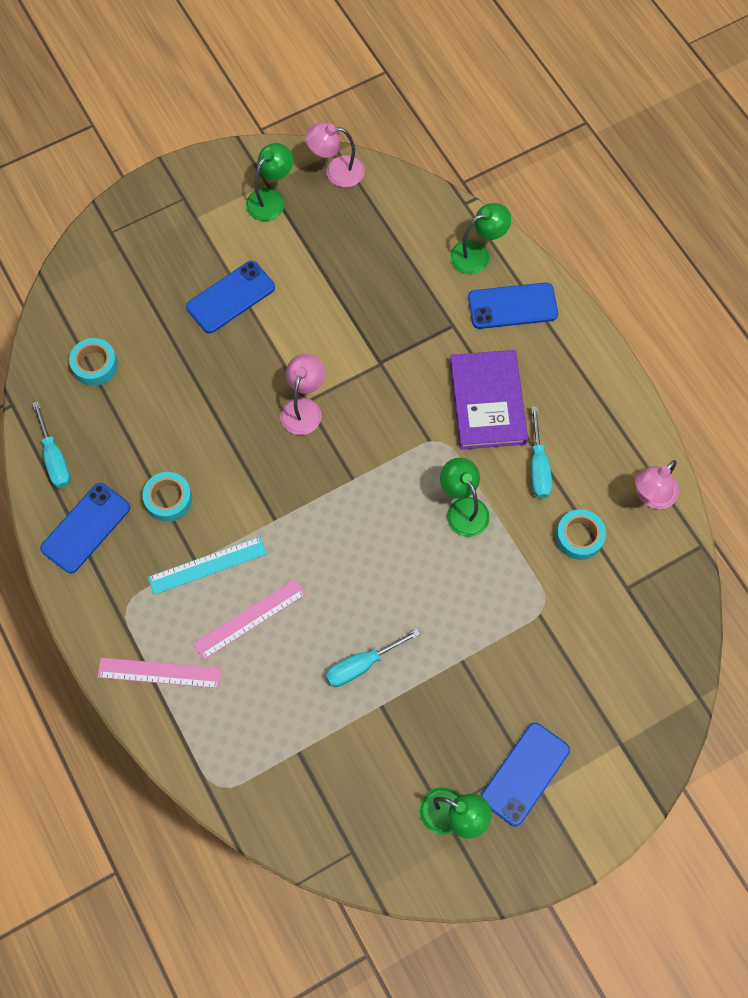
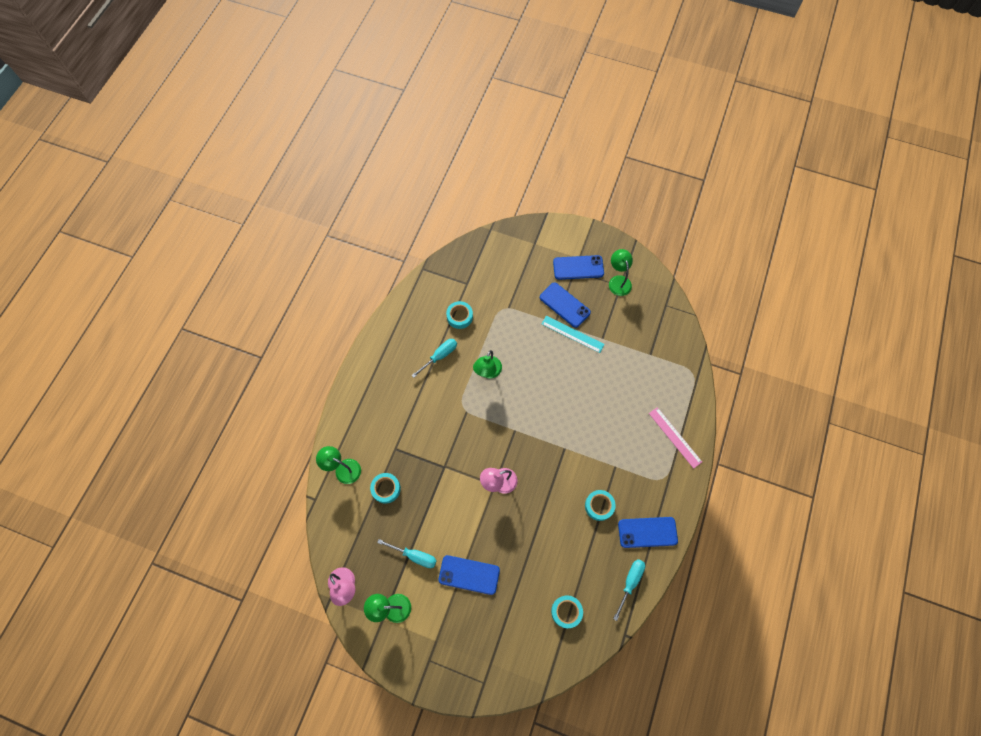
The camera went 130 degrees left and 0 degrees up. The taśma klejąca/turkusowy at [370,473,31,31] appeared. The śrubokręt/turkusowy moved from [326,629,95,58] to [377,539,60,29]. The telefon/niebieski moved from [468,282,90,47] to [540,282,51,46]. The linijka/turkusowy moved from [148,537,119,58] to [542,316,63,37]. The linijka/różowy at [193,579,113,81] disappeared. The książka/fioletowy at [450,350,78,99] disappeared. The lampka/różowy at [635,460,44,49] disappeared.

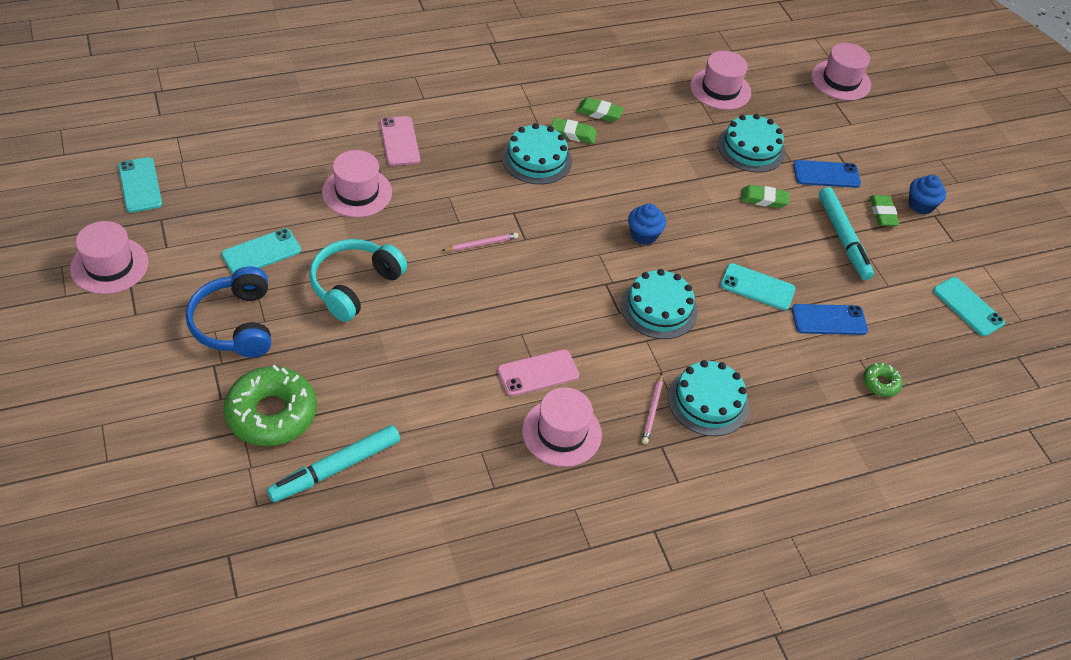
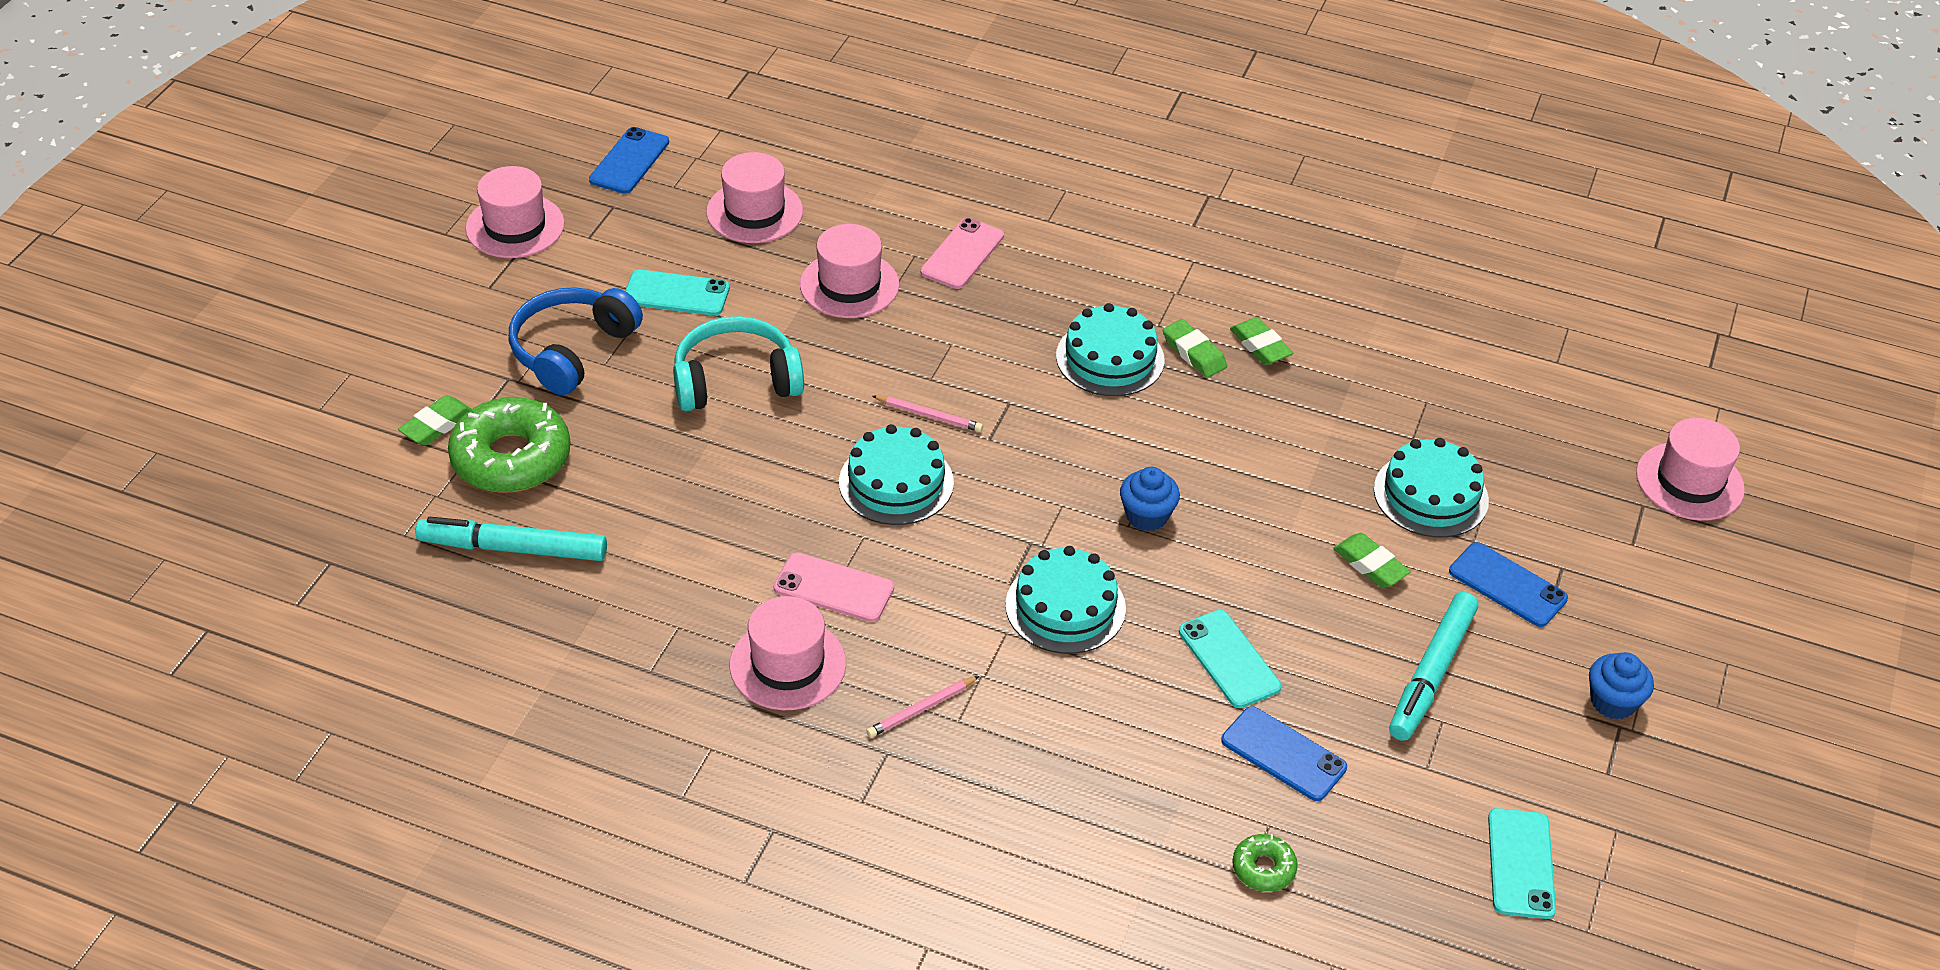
The camera went 45 degrees right and 5 degrees down. The gumka do mazania/zielony moved from [870,195,29,31] to [398,395,73,50]. The telefon/turkusowy at [118,157,44,55] became the telefon/niebieski at [589,127,80,67]. The kapelusz/różowy moved from [690,51,61,59] to [706,152,97,91]. The tort/turkusowy moved from [668,360,81,76] to [839,424,115,101].

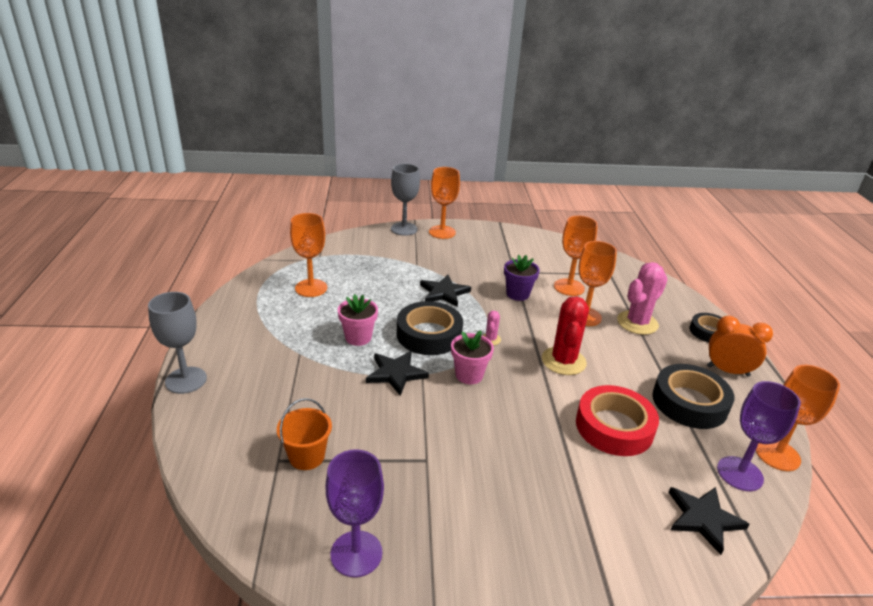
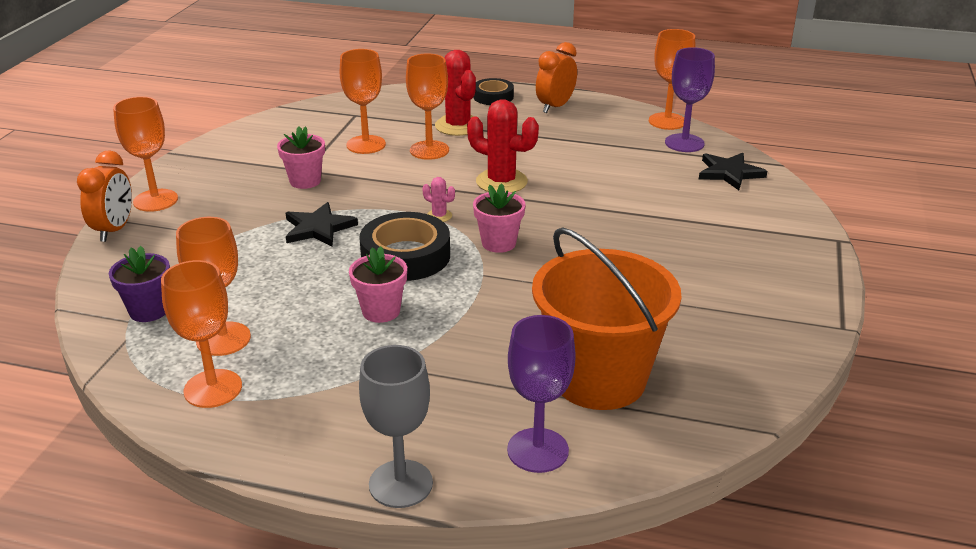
The camera went 70 degrees left and 0 degrees up. The kielich/szary at [391,164,29,72] was replaced by the budzik/pomarańczowy at [77,150,55,92]. The doniczka/fioletowy moved from [504,255,36,46] to [109,246,61,76]. The kielich/pomarańczowy at [161,260,81,148] appeared. The doniczka/różowy at [277,126,48,63] appeared. The kaktus/różowy at [617,262,51,73] became the kaktus/czerwony at [435,50,41,86]. The kielich/fioletowy moved from [325,449,59,128] to [507,315,69,158]. The wiadro/pomarańczowy at [277,398,55,72] changed to 2.10 times the size. The gwiazda/czarny at [366,351,63,45] disappeared. The taśma klejąca/czerwony at [576,385,83,71] disappeared. The taśma klejąca/czarny at [653,364,81,65] disappeared.

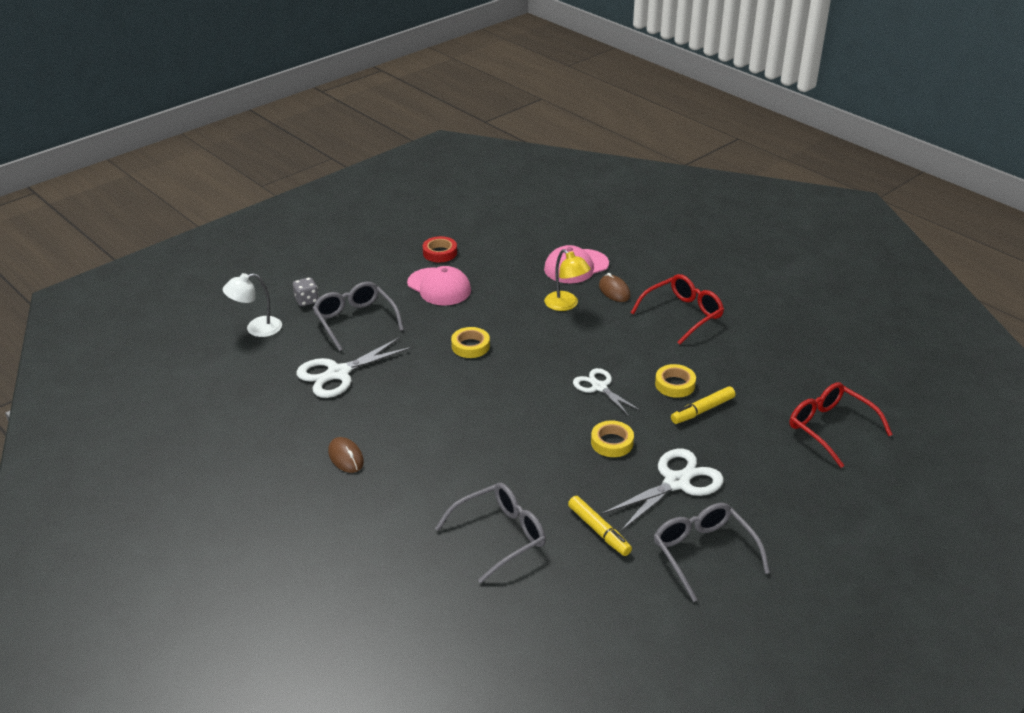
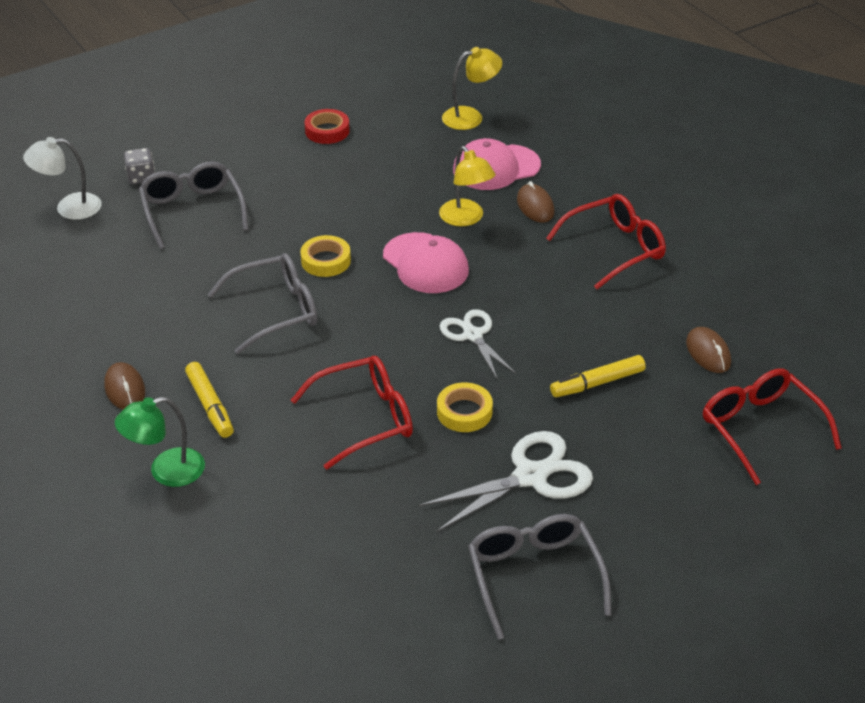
The camera went 10 degrees right and 5 degrees up. The lampka/zielony at [115,397,90,90] appeared. The flamaster/żółty moved from [568,496,64,60] to [185,362,49,76]. The okulary/szary moved from [435,483,111,100] to [207,253,110,101]. The okulary/czerwony at [291,356,122,114] appeared. The czapka/różowy moved from [407,266,64,40] to [383,232,86,61]. The lampka/żółty at [442,47,60,83] appeared. The myszka/brązowy at [686,327,45,46] appeared. The nożyczki/biały at [296,337,117,61] disappeared. The taśma klejąca/żółty at [655,364,41,34] disappeared.

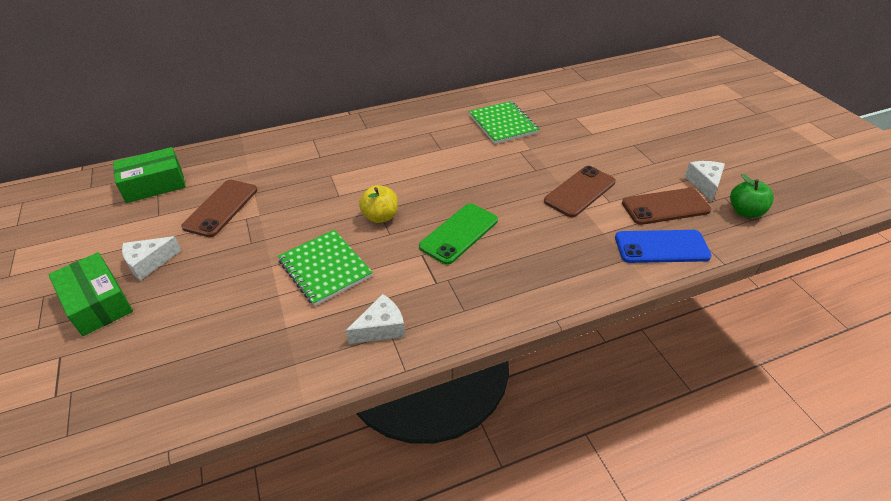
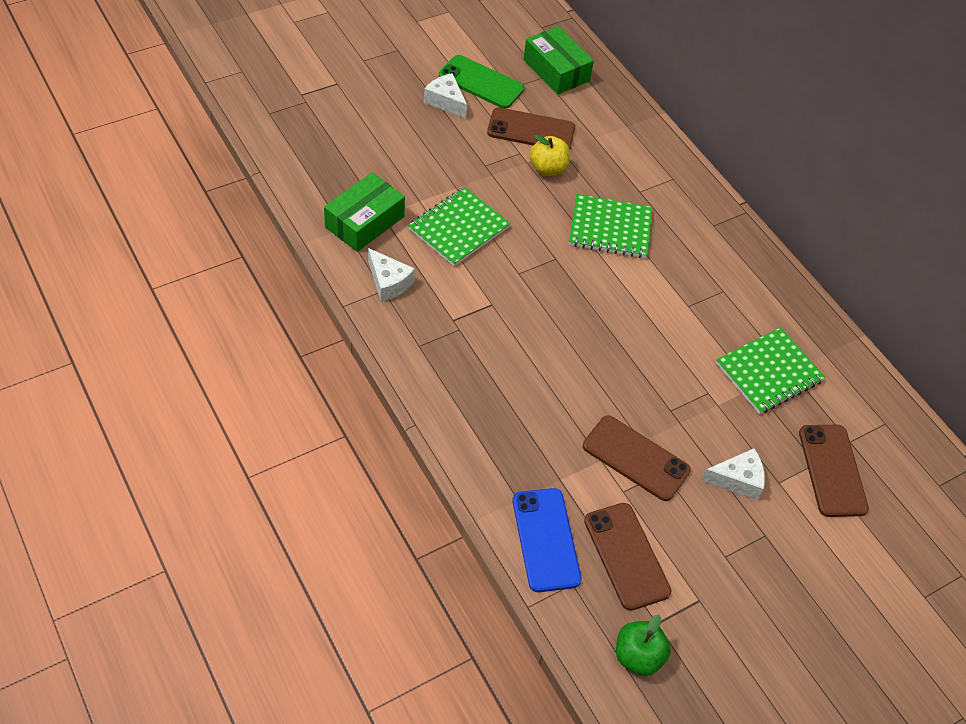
The camera went 75 degrees right and 10 degrees up. The pudełko/zielony moved from [48,252,85,84] to [324,173,81,79]. The telefon/zielony moved from [419,203,79,62] to [439,55,85,54]. The jabłko/żółty moved from [359,185,39,38] to [530,135,40,41]. The zeszyt/zielony at [569,194,84,64] appeared. The ser/biały moved from [685,161,40,41] to [701,448,64,52]. The telefon/brązowy at [799,425,70,92] appeared.

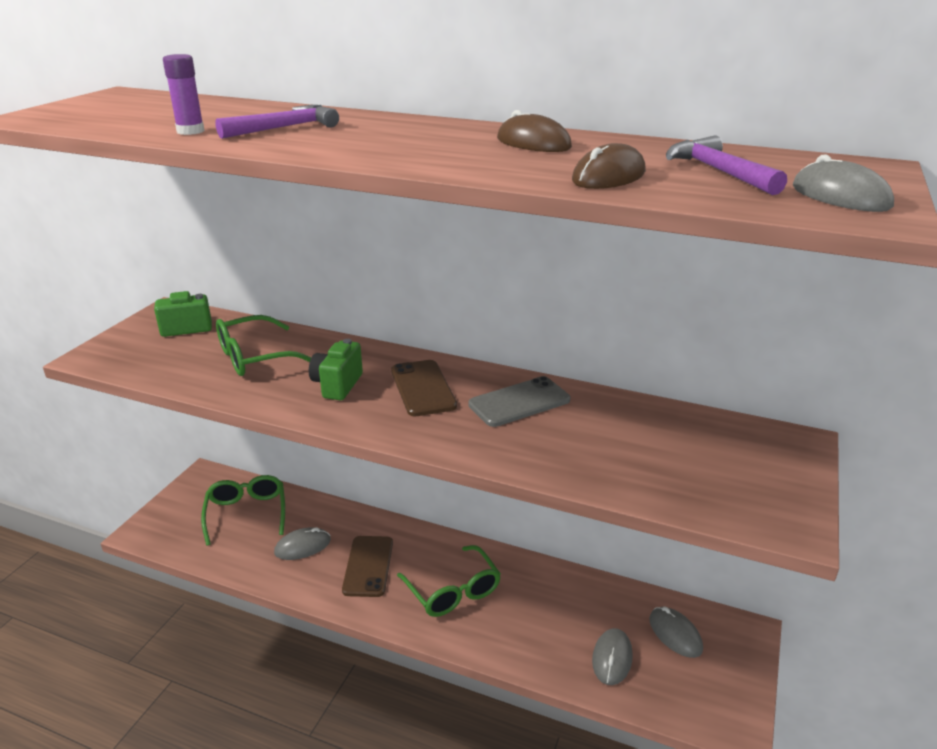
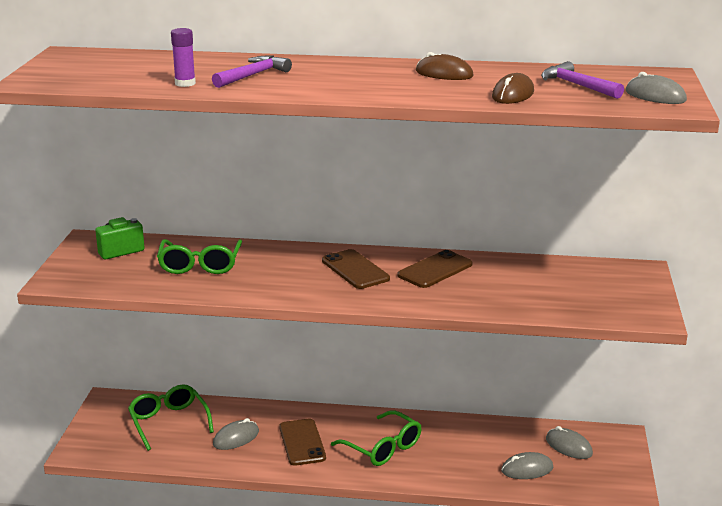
The camera went 15 degrees left and 5 degrees down. The okulary/zielony at [216,315,95,61] turned 45 degrees counterclockwise. The telefon/szary at [468,376,102,51] became the telefon/brązowy at [398,250,75,38]. The myszka/szary at [592,628,41,57] turned 75 degrees clockwise. The aparat fotograficzny/zielony at [309,339,54,61] disappeared.

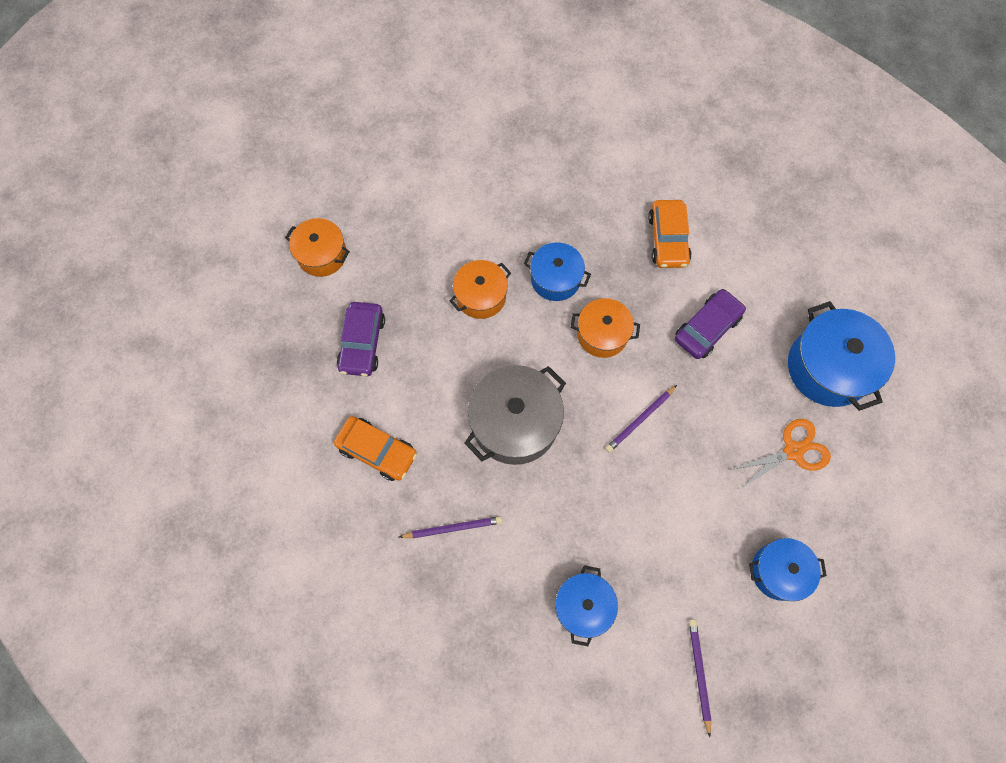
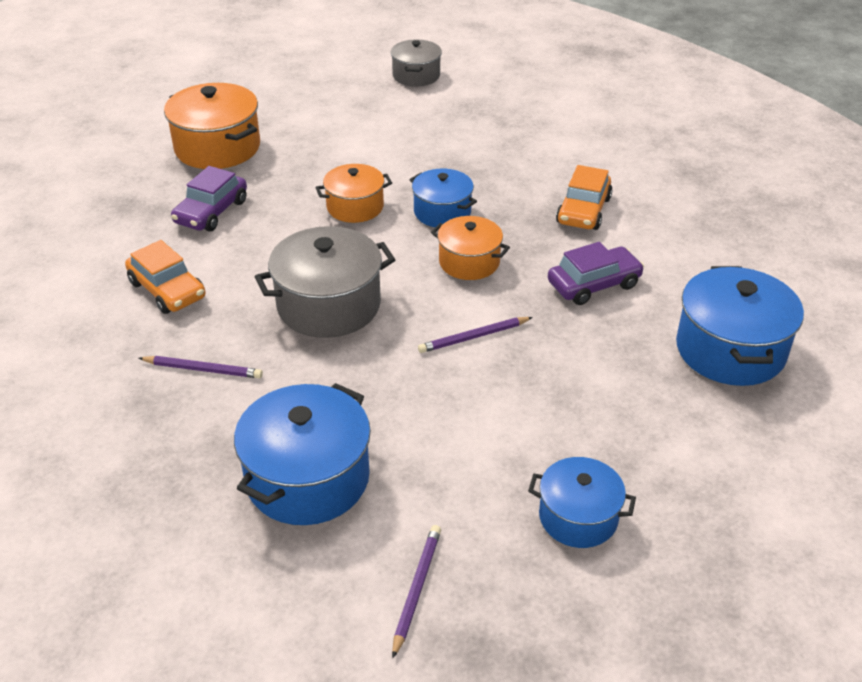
The camera went 20 degrees right and 30 degrees down. The garnek/pomarańczowy at [285,218,65,59] changed to 1.62 times the size. The garnek/niebieski at [555,565,63,81] changed to 1.62 times the size. The garnek/szary at [391,40,51,46] appeared. The nożyczki/pomarańczowy at [729,419,102,71] disappeared.

